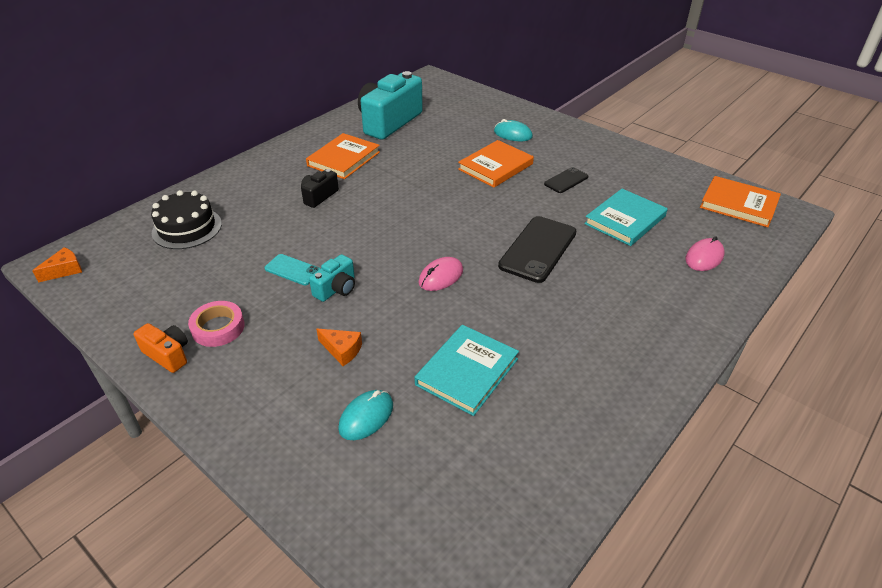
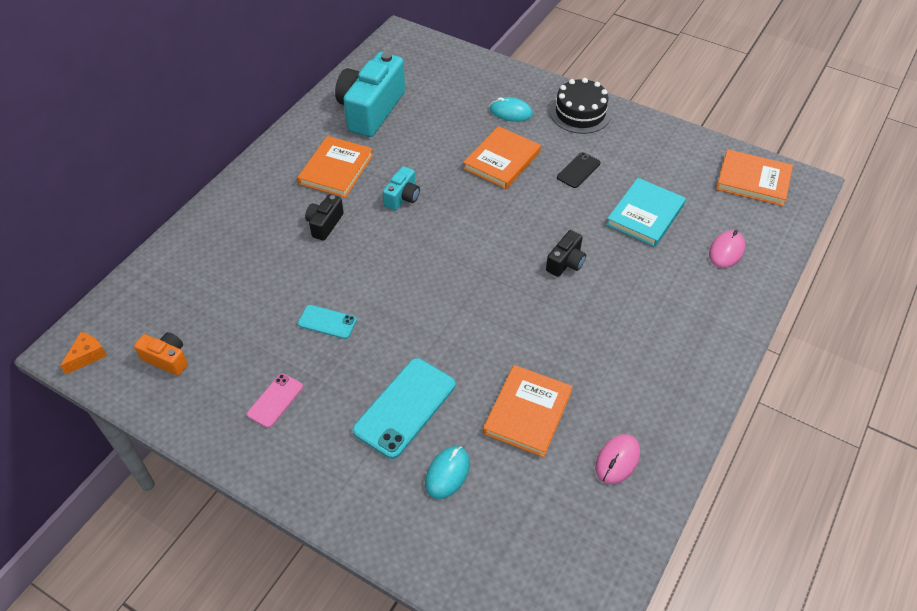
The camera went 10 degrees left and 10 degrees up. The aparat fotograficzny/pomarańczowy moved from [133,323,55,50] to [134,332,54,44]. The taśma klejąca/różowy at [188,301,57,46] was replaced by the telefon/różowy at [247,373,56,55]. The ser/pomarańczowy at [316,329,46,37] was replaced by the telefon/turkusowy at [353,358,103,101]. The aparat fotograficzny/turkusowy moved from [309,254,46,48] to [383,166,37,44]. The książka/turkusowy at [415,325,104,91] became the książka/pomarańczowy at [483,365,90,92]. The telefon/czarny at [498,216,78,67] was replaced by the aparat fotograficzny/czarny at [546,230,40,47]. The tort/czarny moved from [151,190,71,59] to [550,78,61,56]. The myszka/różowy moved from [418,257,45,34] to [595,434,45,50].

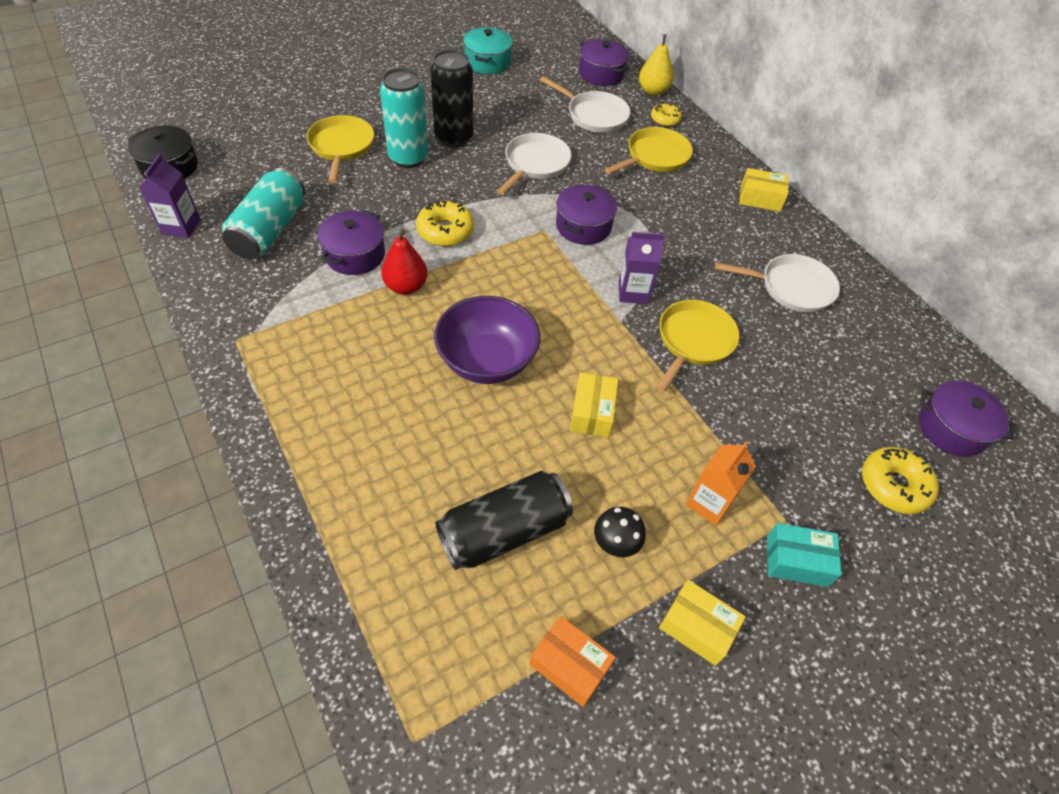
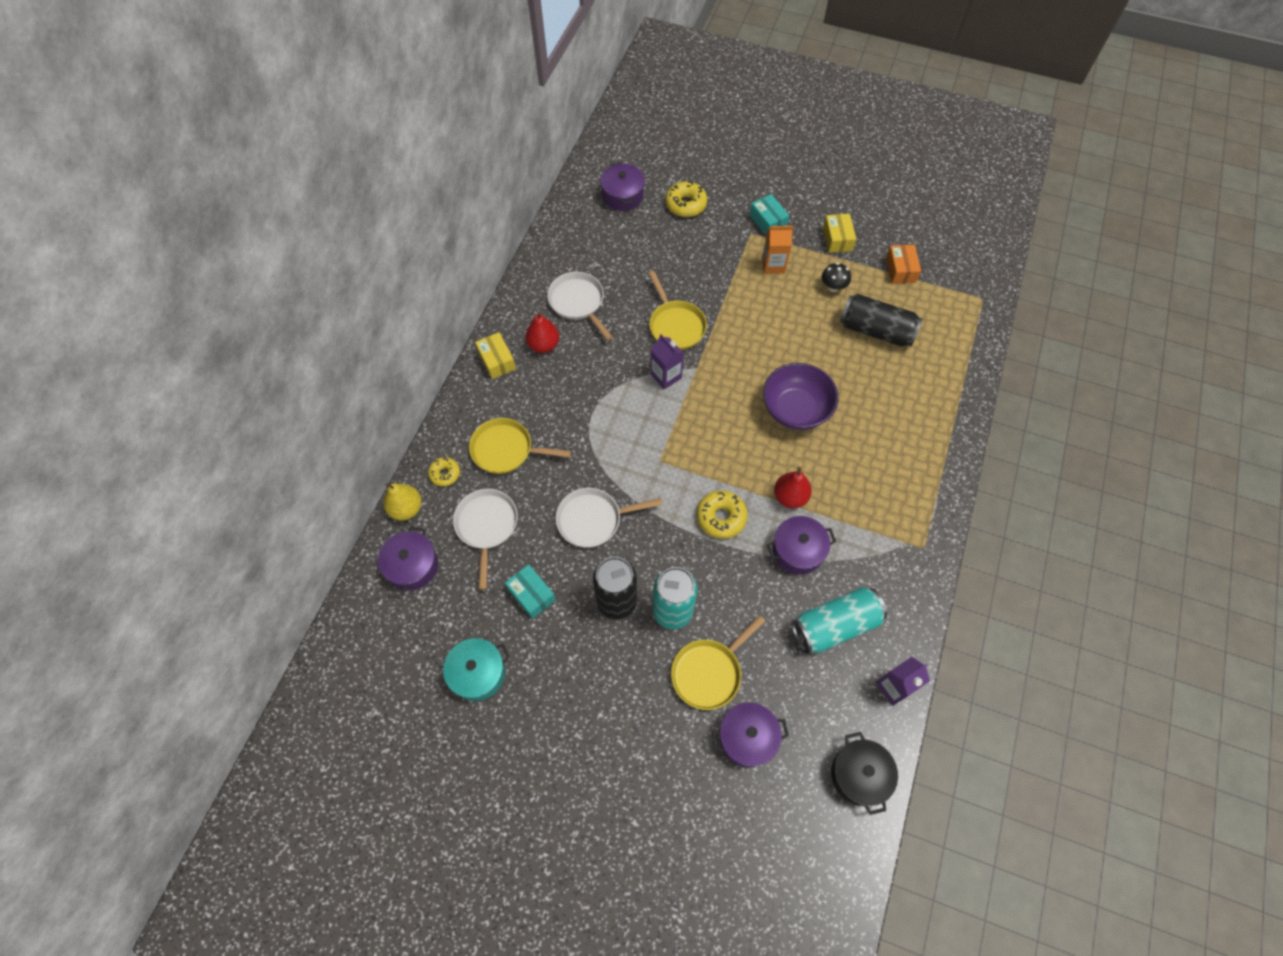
The camera went 125 degrees left and 10 degrees up. The pudełko/turkusowy at [505,564,51,55] appeared. The gruszka/czerwony at [525,312,34,41] appeared. The patelnia/żółty at [656,300,83,93] turned 105 degrees counterclockwise. The garnek/fioletowy moved from [556,185,61,60] to [712,702,77,66]. The pudełko/żółty at [570,372,48,65] disappeared.

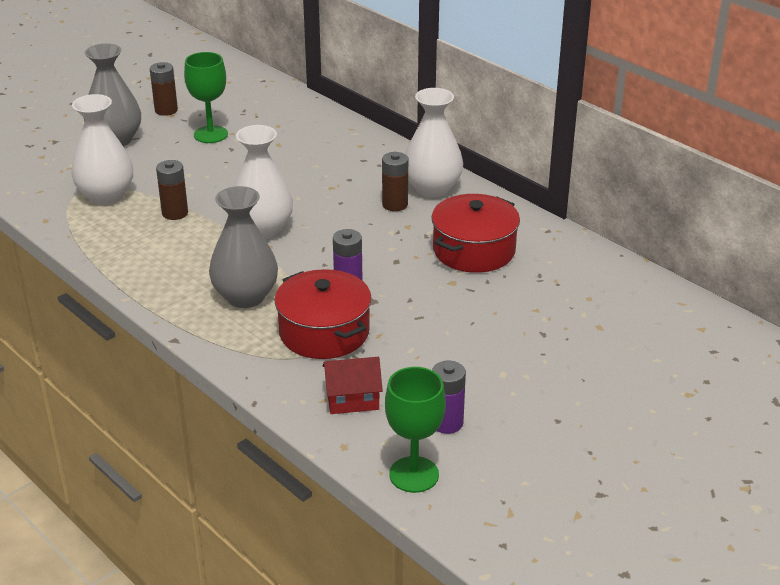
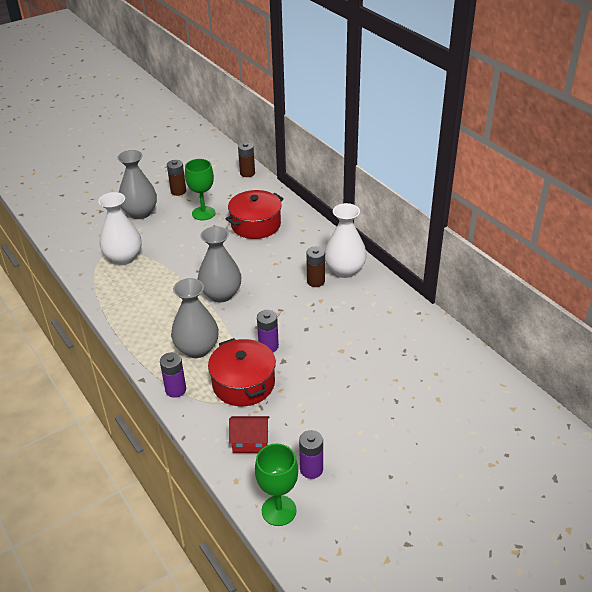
The camera went 10 degrees right and 5 degrees up. The bateria/fioletowy at [160,352,26,46] appeared. The wazon/biały at [234,125,59,114] became the wazon/szary at [198,226,43,77]. The garnek/czerwony moved from [432,194,88,79] to [226,190,58,49]. The bateria/brązowy moved from [156,160,32,60] to [238,142,17,35].

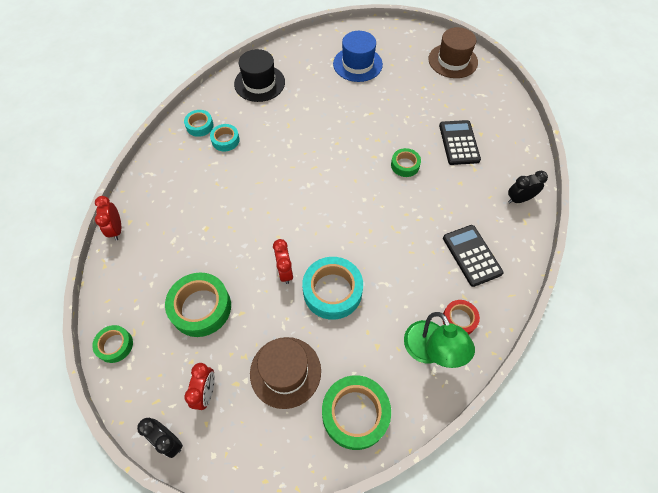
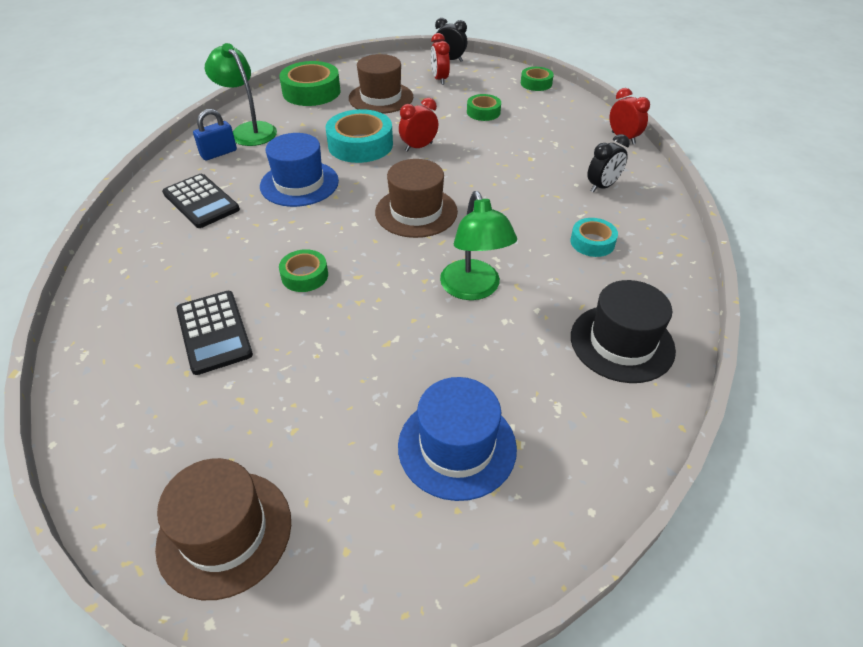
The camera went 160 degrees right and 15 degrees down. The taśma klejąca/czerwony at [443,300,37,35] was replaced by the kłódka/niebieski at [193,109,44,51]. The kapelusz/niebieski at [260,133,79,74] appeared. The kapelusz/brązowy at [375,159,83,79] appeared. The budzik/czerwony at [273,239,20,45] turned 90 degrees counterclockwise. The lampka/zielony at [440,191,77,109] appeared. The taśma klejąca/zielony at [165,273,66,64] changed to 0.56 times the size. The budzik/czarny moved from [508,171,40,32] to [588,134,42,59]. The taśma klejąca/turkusowy at [184,110,30,27] disappeared.

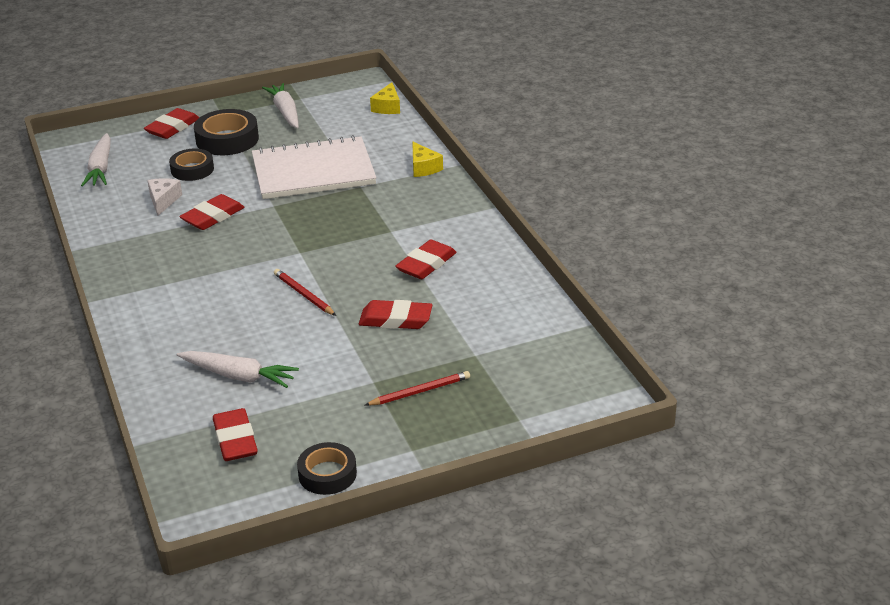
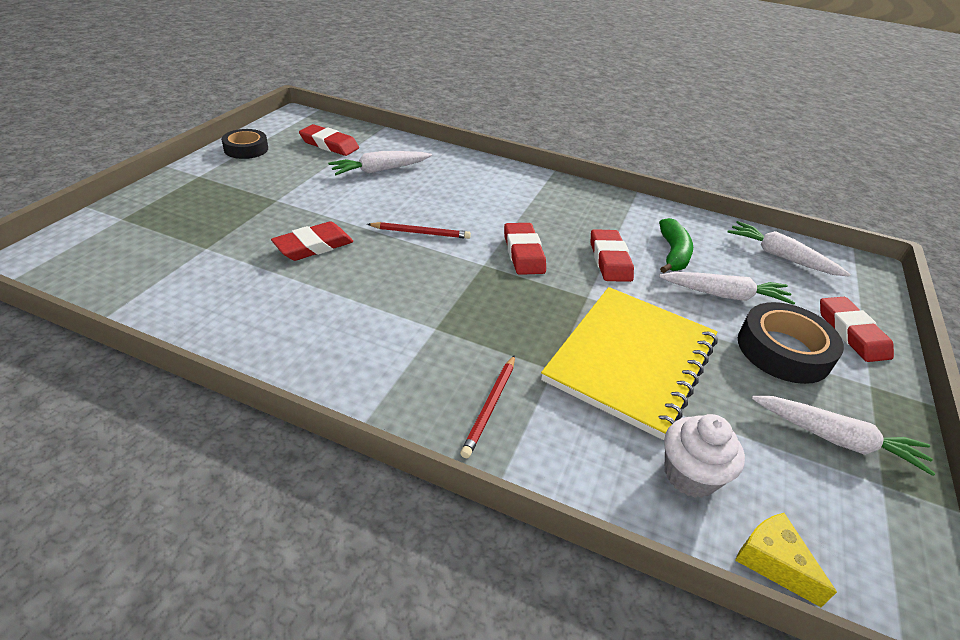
The camera went 130 degrees right and 5 degrees up. The ołówek/czerwony moved from [365,371,105,35] to [460,355,55,103]. The gumka do mazania/czerwony moved from [395,240,62,39] to [504,223,42,52]. The zeszyt/biały at [252,135,125,64] became the zeszyt/żółty at [541,287,176,153]. The ser/biały at [147,178,35,38] was replaced by the banan/zielony at [659,218,34,55]. The taśma klejąca/czarny at [169,149,45,32] was replaced by the marchewka/biały at [659,272,136,33]. The muffinka/biały at [664,414,81,84] appeared. The ser/żółty at [412,142,31,35] disappeared.

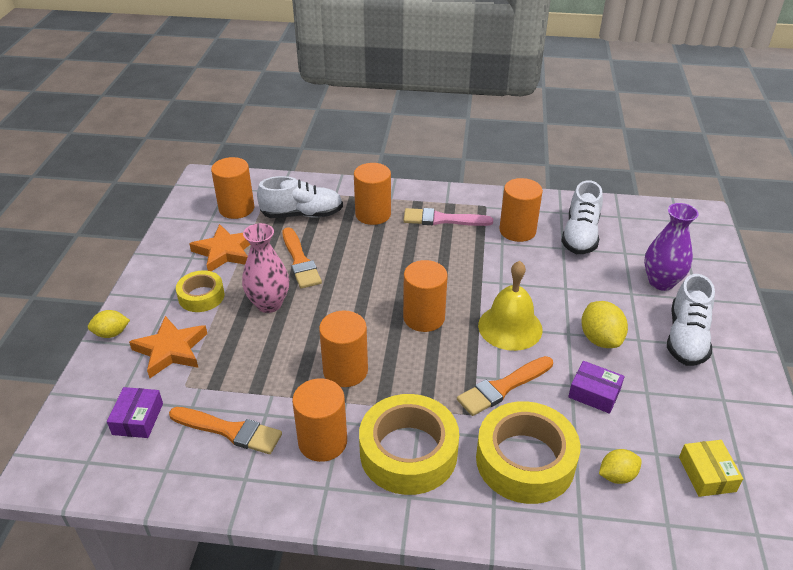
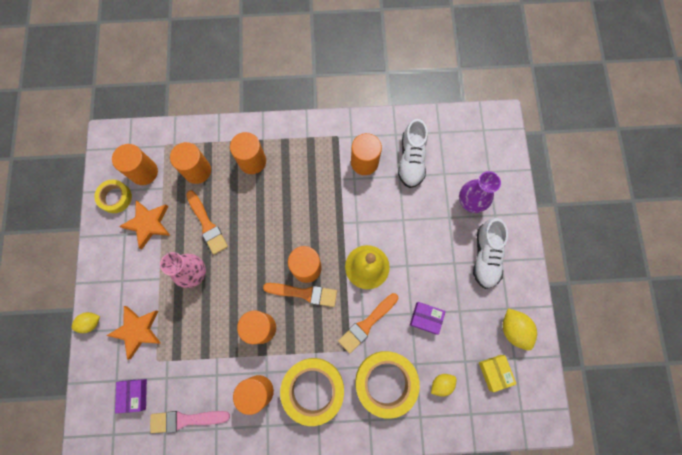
The camera went 10 degrees left and 35 degrees up. The taśma klejąca/żółty moved from [176,270,49,42] to [94,180,38,33]. The pędzel/różowy moved from [403,208,90,18] to [150,411,80,22]. The but/biały at [257,176,86,42] was replaced by the walec/pomarańczowy at [170,142,41,42]. The pędzel/pomarańczowy moved from [169,407,113,47] to [263,283,74,24]. The cytryna/żółty moved from [581,301,47,47] to [503,308,34,43].

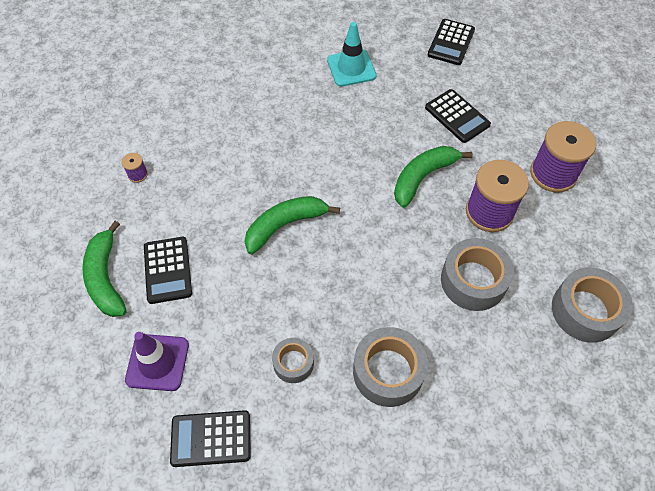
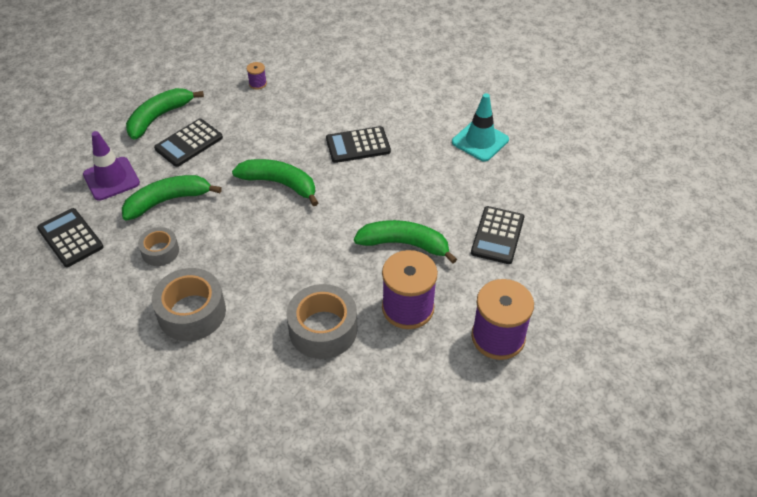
The camera went 55 degrees right and 10 degrees down. The banan/zielony at [122,175,100,45] appeared. The kalkulator/czarny moved from [428,19,47,46] to [326,126,65,37]. The taśma klejąca/szary at [552,267,81,76] disappeared.

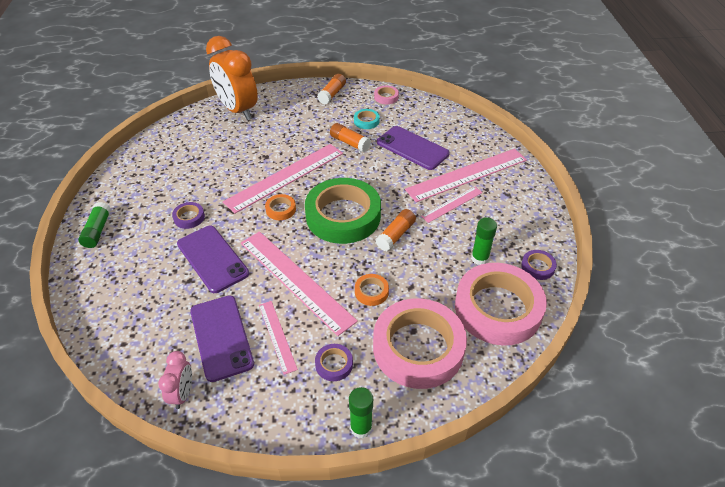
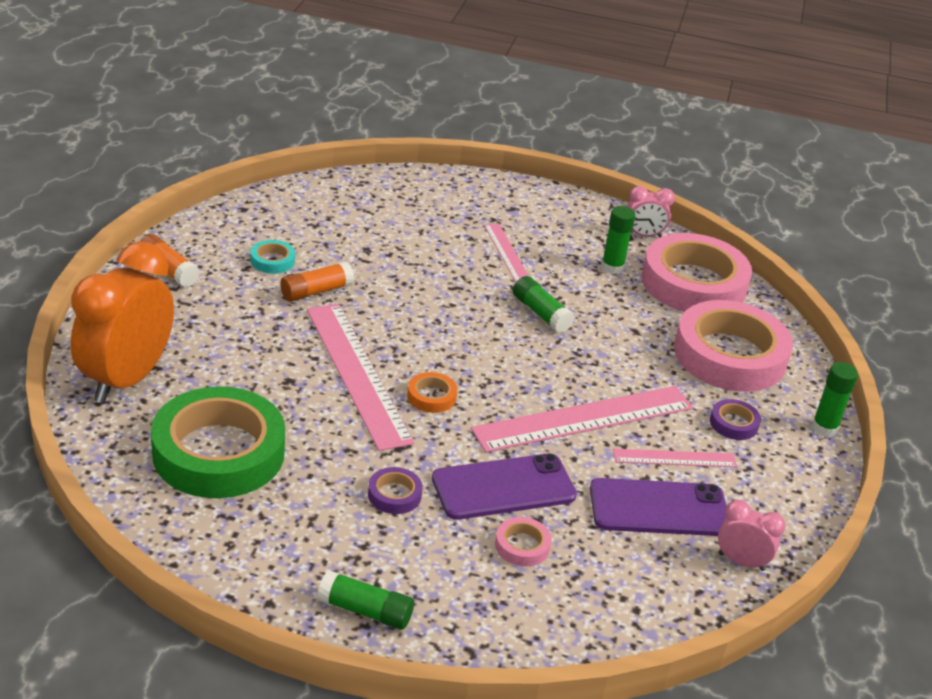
The camera went 75 degrees left and 10 degrees down. The budzik/pomarańczowy at [206,36,52,84] turned 135 degrees clockwise. The taśma klejąca/zielony moved from [305,178,76,66] to [151,386,134,112]. The taśma klejąca/różowy moved from [374,85,25,19] to [495,517,57,50]. The klej w sztyfcie/pomarańczowy at [376,209,40,42] became the klej w sztyfcie/zielony at [513,276,62,57]. The taśma klejąca/fioletowy at [521,250,36,30] was replaced by the budzik/różowy at [627,186,48,51]. The taśma klejąca/pomarańczowy at [355,274,34,32] disappeared. The telefon/fioletowy at [377,126,73,44] disappeared. The linijka/różowy at [405,149,122,53] disappeared.

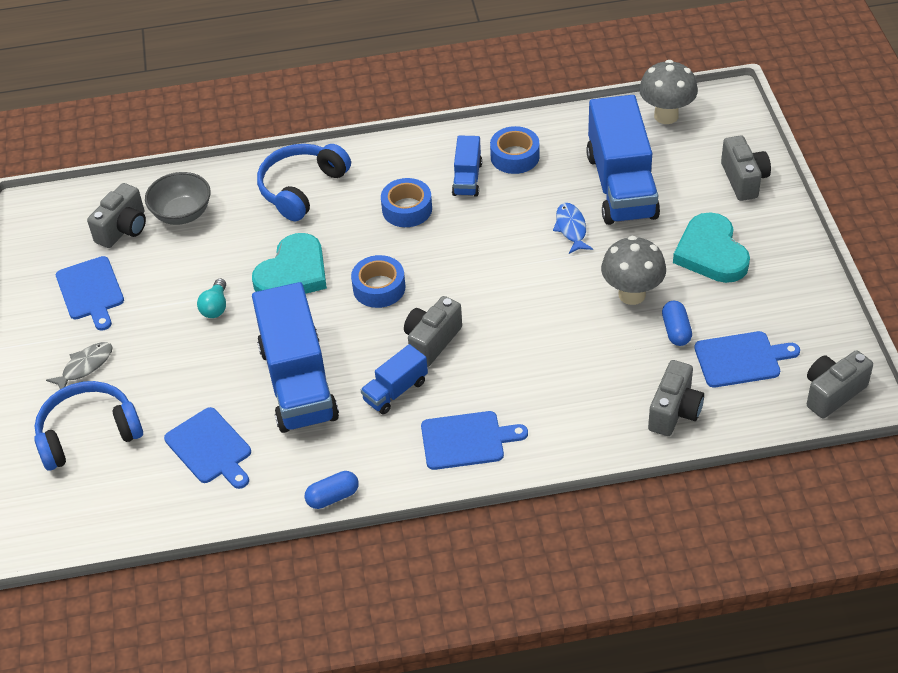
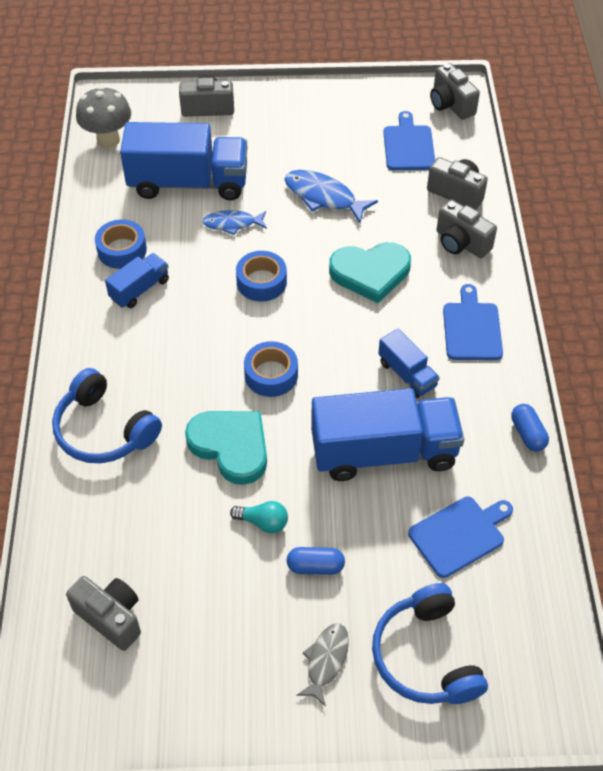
The camera went 85 degrees left and 5 degrees up. The ciężarówka/niebieski at [452,135,30,62] turned 60 degrees counterclockwise. The taśma klejąca/niebieski moved from [381,178,51,49] to [236,251,51,51]. The grzyb/szary at [601,236,65,69] was replaced by the ryba/niebieski at [285,170,93,53]. The kapsułka/niebieski moved from [662,301,30,45] to [287,547,58,28]. The ryba/szary at [46,342,66,47] turned 60 degrees clockwise. The serce/turkusowy moved from [673,212,77,71] to [329,242,82,61]. The aparat fotograficzny/szary moved from [404,296,58,71] to [436,200,61,58]. The deska do krojenia/niebieski at [56,256,68,75] disappeared. The miska/szary at [145,172,66,53] disappeared.

